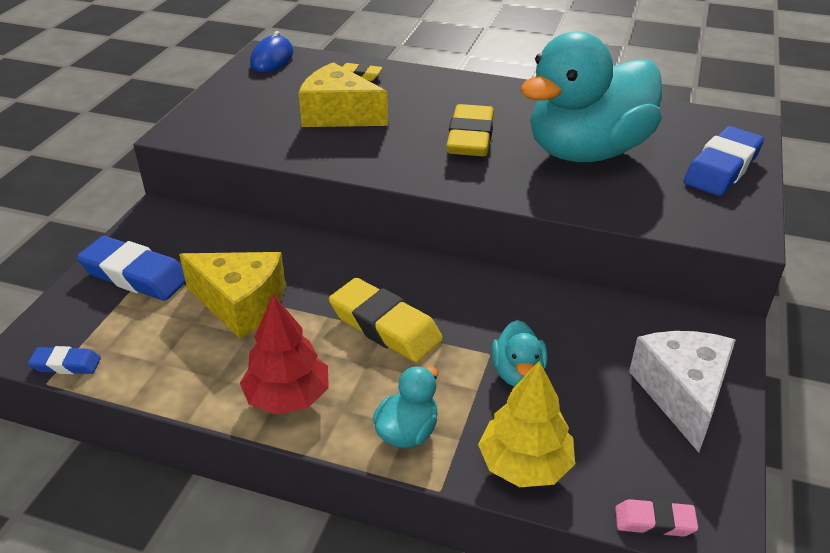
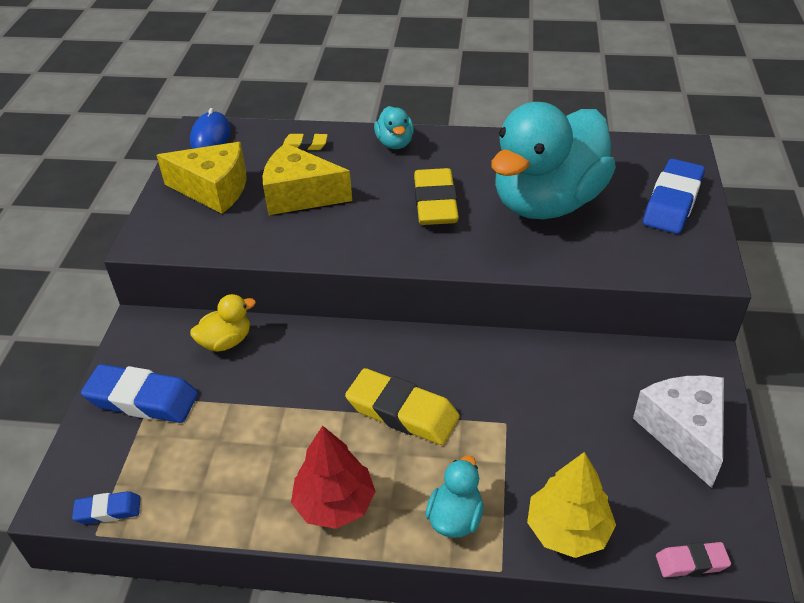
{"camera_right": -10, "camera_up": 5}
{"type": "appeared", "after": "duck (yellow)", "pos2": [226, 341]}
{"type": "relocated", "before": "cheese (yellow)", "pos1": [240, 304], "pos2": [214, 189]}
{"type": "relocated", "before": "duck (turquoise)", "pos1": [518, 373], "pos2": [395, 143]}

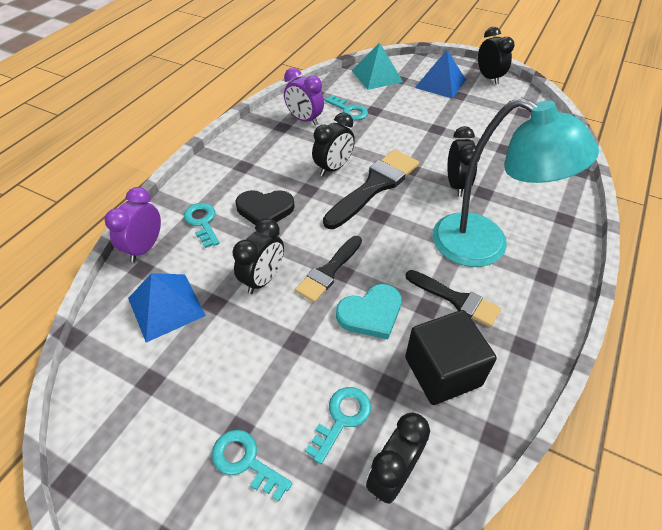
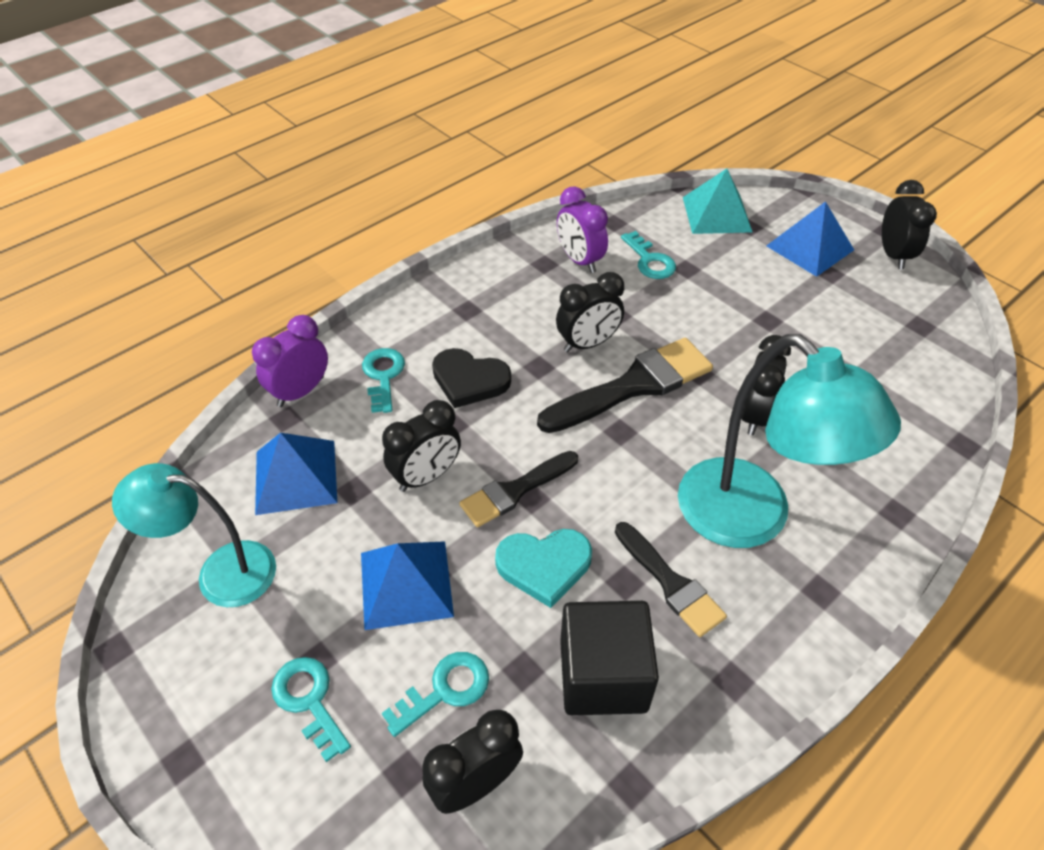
{"camera_right": 20, "camera_up": 0}
{"type": "appeared", "after": "lamp (turquoise)", "pos2": [221, 572]}
{"type": "appeared", "after": "pyramid (blue)", "pos2": [406, 584]}

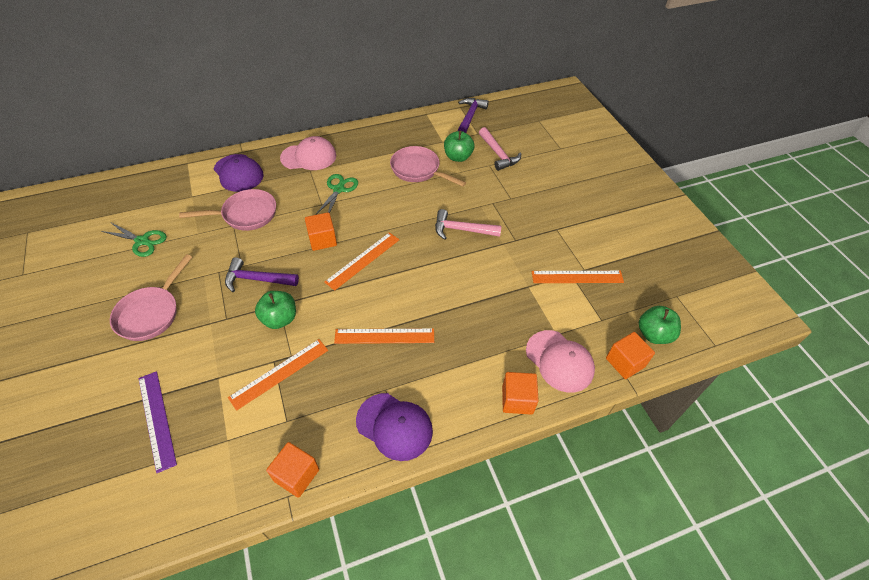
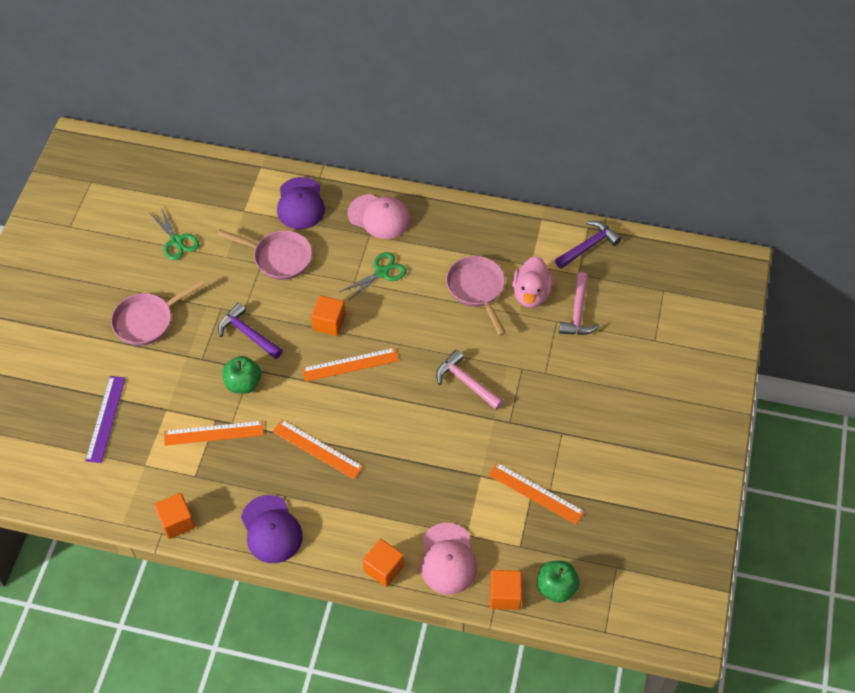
{"camera_right": 35, "camera_up": 5}
{"type": "exchanged", "before": "apple (green)", "after": "duck (pink)", "pos1": [458, 157], "pos2": [531, 294]}

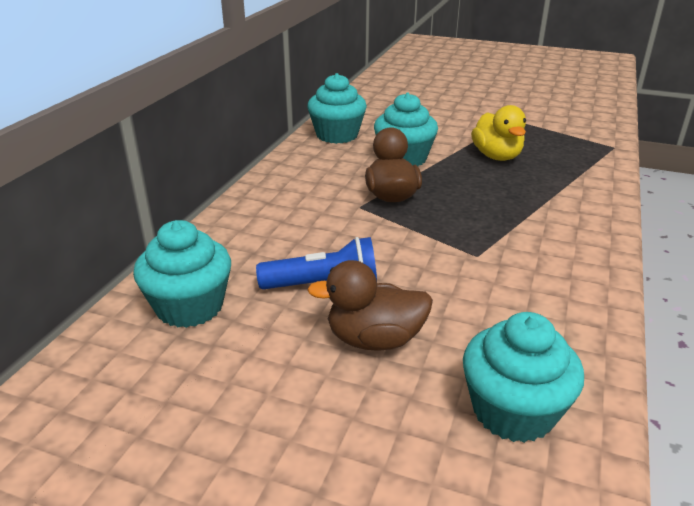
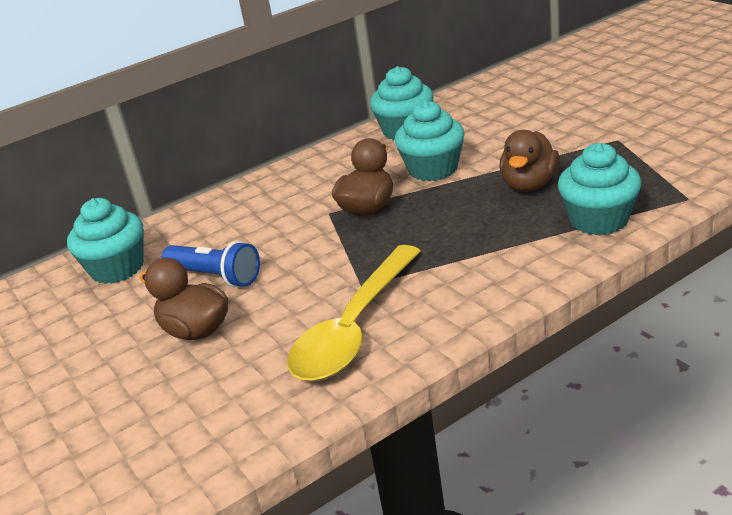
{"camera_right": 40, "camera_up": 0}
{"type": "appeared", "after": "spoon (yellow)", "pos2": [354, 328]}
{"type": "relocated", "before": "cupcake (turquoise)", "pos1": [513, 411], "pos2": [599, 220]}
{"type": "colour", "before": "duck (yellow)", "after": "duck (brown)", "pos1": [496, 156], "pos2": [529, 185]}

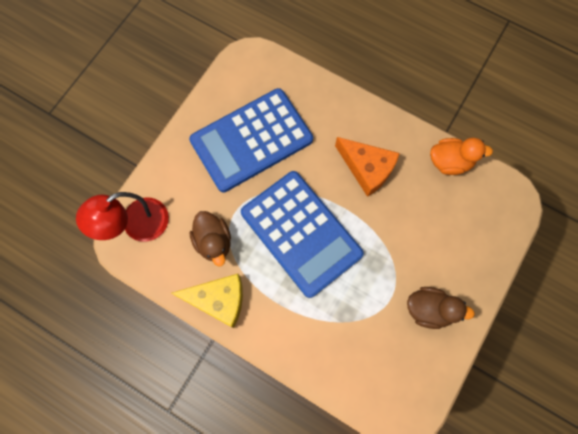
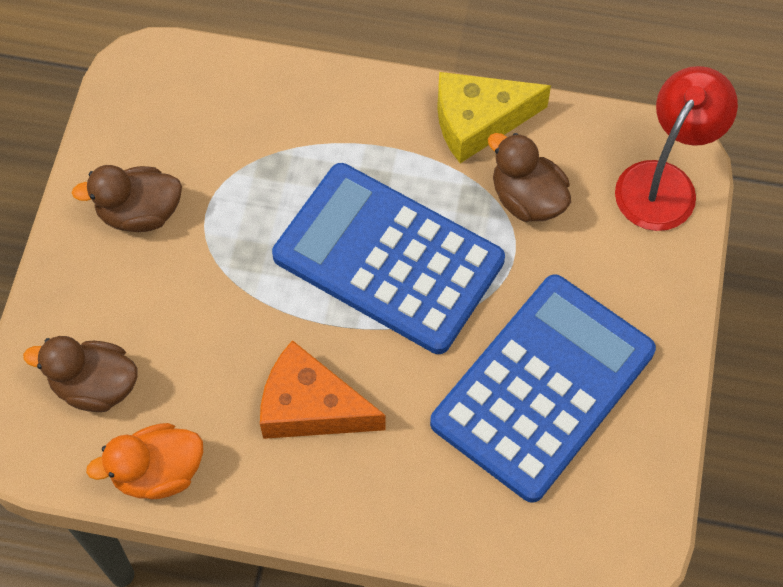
{"camera_right": 160, "camera_up": -10}
{"type": "appeared", "after": "duck (brown)", "pos2": [95, 386]}

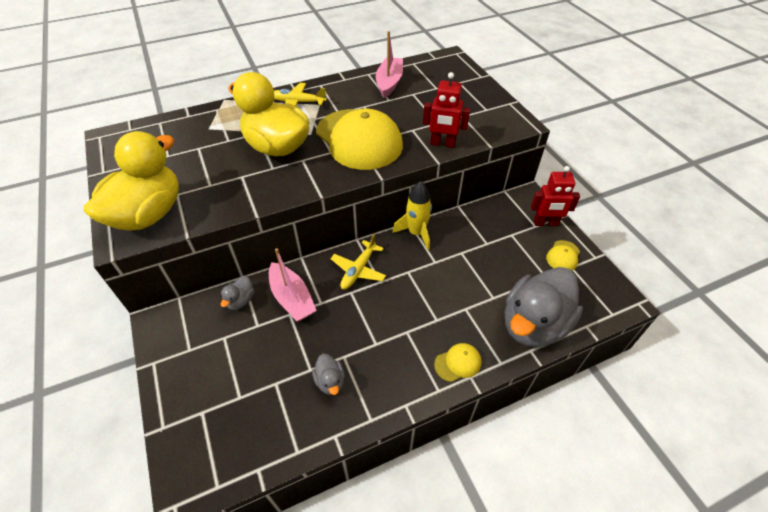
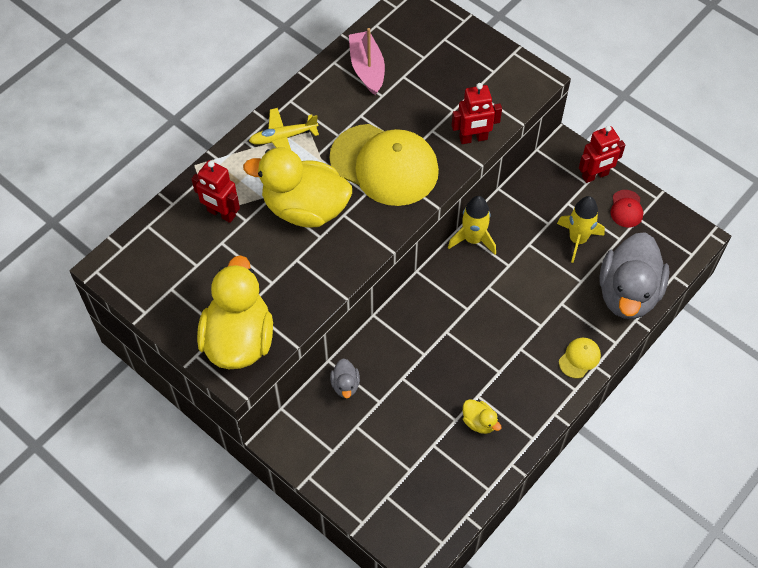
{"camera_right": -25, "camera_up": 10}
{"type": "missing", "before": "boat (pink)", "pos1": [292, 298]}
{"type": "missing", "before": "plane (yellow)", "pos1": [358, 270]}
{"type": "appeared", "after": "robot (red)", "pos2": [221, 213]}
{"type": "appeared", "after": "rocket (yellow)", "pos2": [577, 240]}
{"type": "colour", "before": "duck (grey)", "after": "duck (yellow)", "pos1": [330, 381], "pos2": [479, 422]}
{"type": "colour", "before": "cap (yellow)", "after": "cap (red)", "pos1": [563, 256], "pos2": [626, 209]}

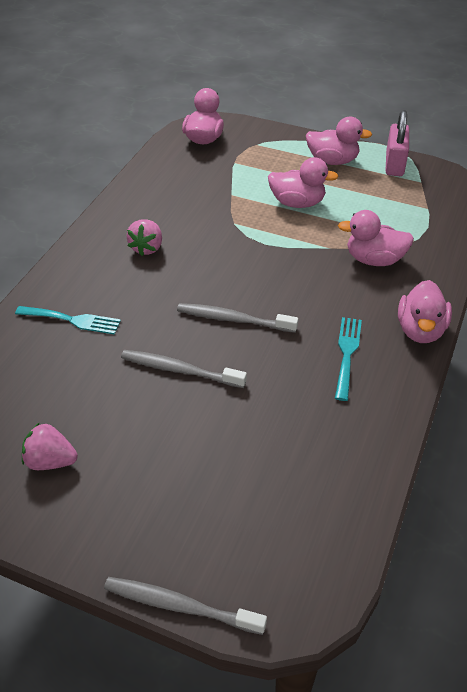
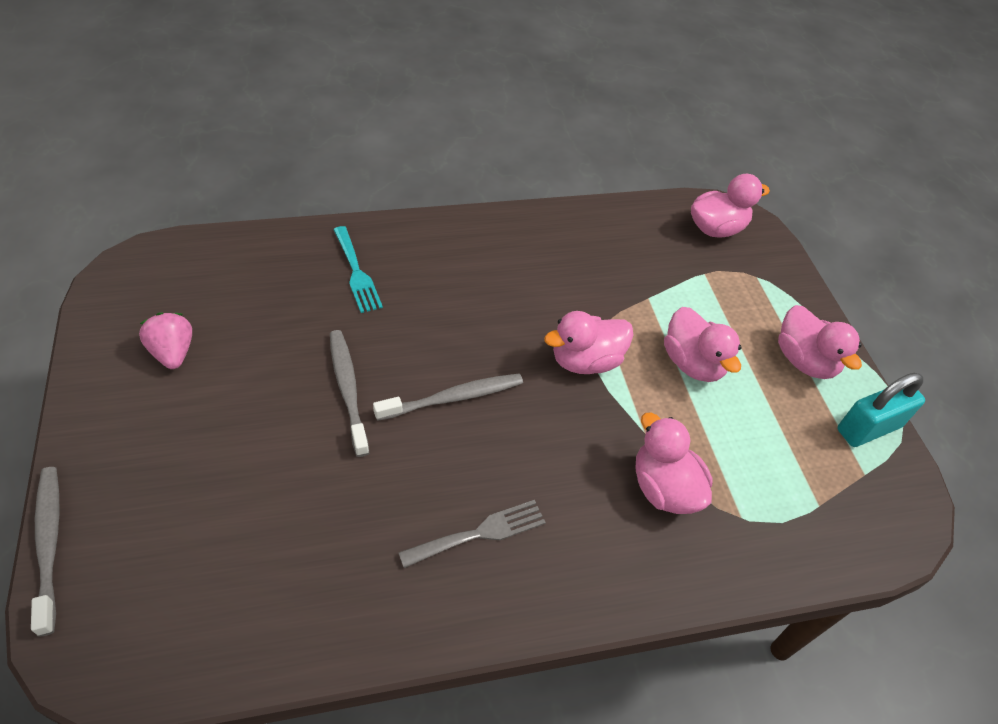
{"camera_right": 50, "camera_up": 5}
{"type": "missing", "before": "strawberry (pink)", "pos1": [147, 248]}
{"type": "relocated", "before": "duck (pink)", "pos1": [420, 330], "pos2": [585, 361]}
{"type": "colour", "before": "fork (turquoise)", "after": "fork (grey)", "pos1": [347, 354], "pos2": [480, 533]}
{"type": "colour", "before": "padlock (pink)", "after": "padlock (turquoise)", "pos1": [394, 164], "pos2": [868, 428]}
{"type": "spun", "before": "toothbrush (grey)", "pos1": [233, 319], "pos2": [453, 398], "turn": 90}

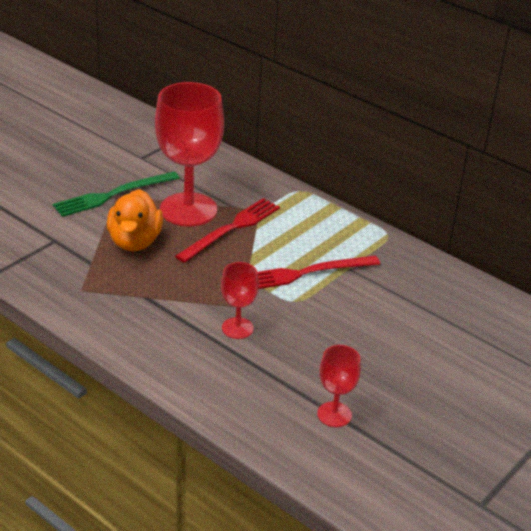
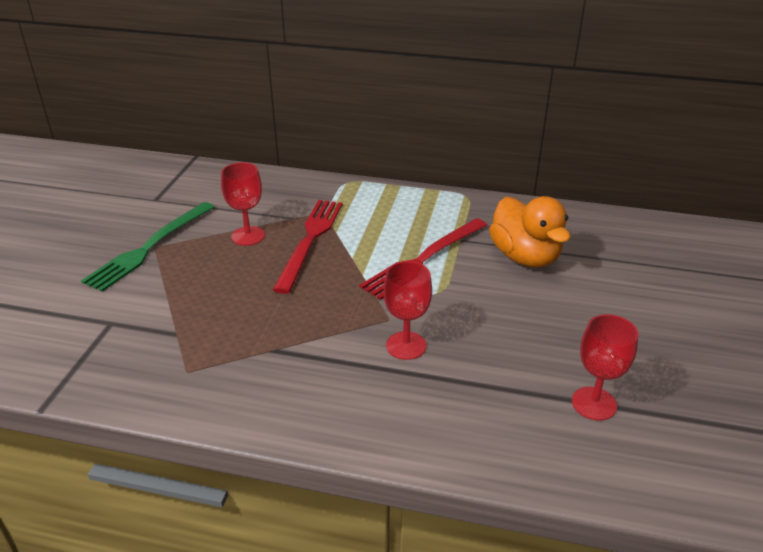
{"camera_right": -25, "camera_up": 0}
{"type": "relocated", "before": "duck (orange)", "pos1": [135, 242], "pos2": [525, 257]}
{"type": "size", "before": "goblet (red)", "pos1": [188, 210], "pos2": [248, 236], "scale": 0.49}

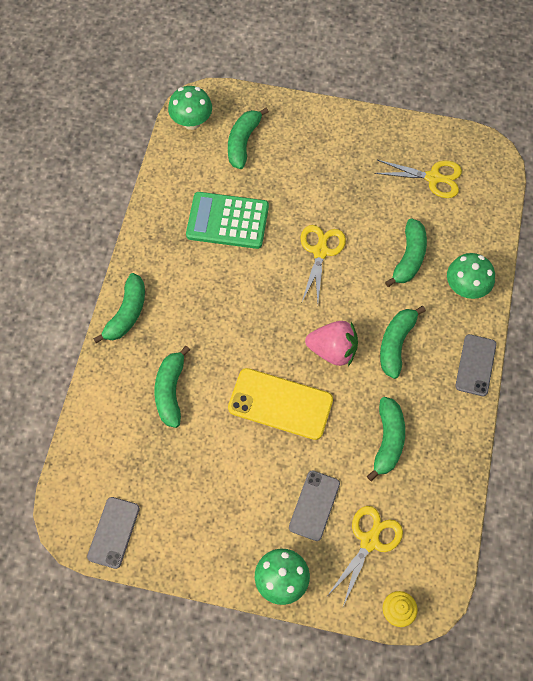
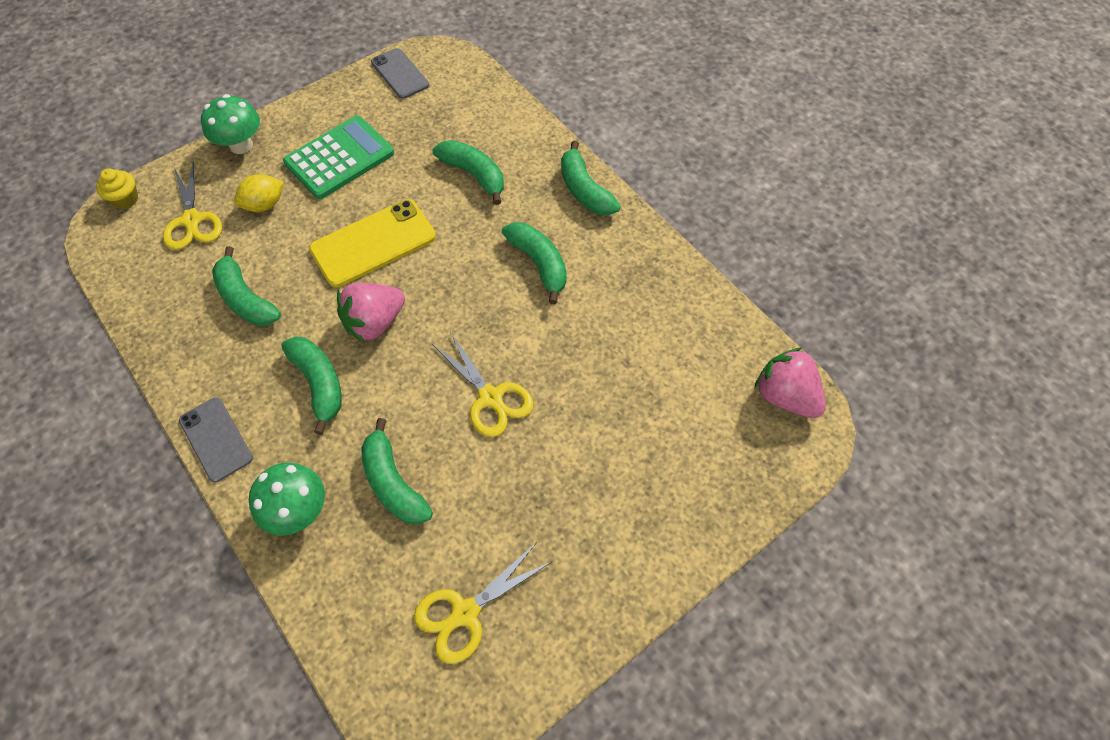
{"camera_right": 130, "camera_up": -5}
{"type": "relocated", "before": "calculator (green)", "pos1": [227, 221], "pos2": [339, 158]}
{"type": "relocated", "before": "banana (green)", "pos1": [243, 142], "pos2": [539, 264]}
{"type": "exchanged", "before": "mushroom (green)", "after": "strawberry (pink)", "pos1": [191, 122], "pos2": [785, 396]}
{"type": "exchanged", "before": "phone (grey)", "after": "lemon (yellow)", "pos1": [314, 505], "pos2": [264, 205]}

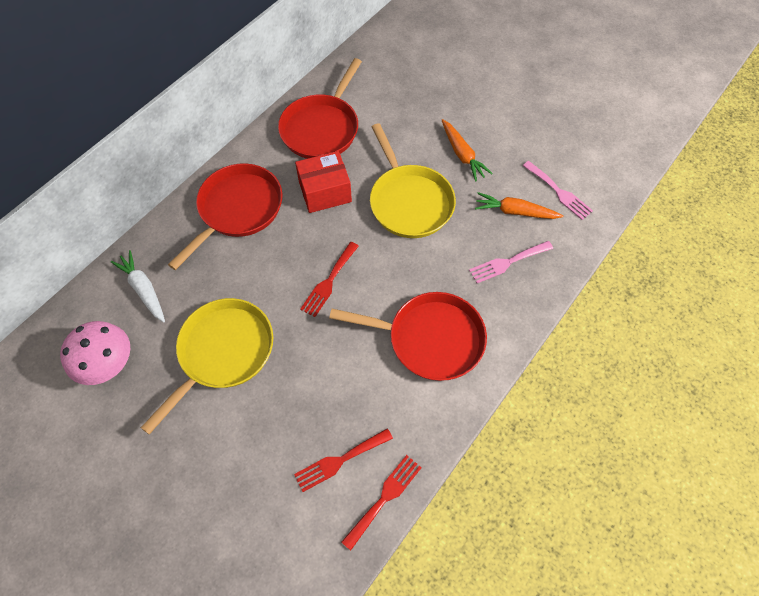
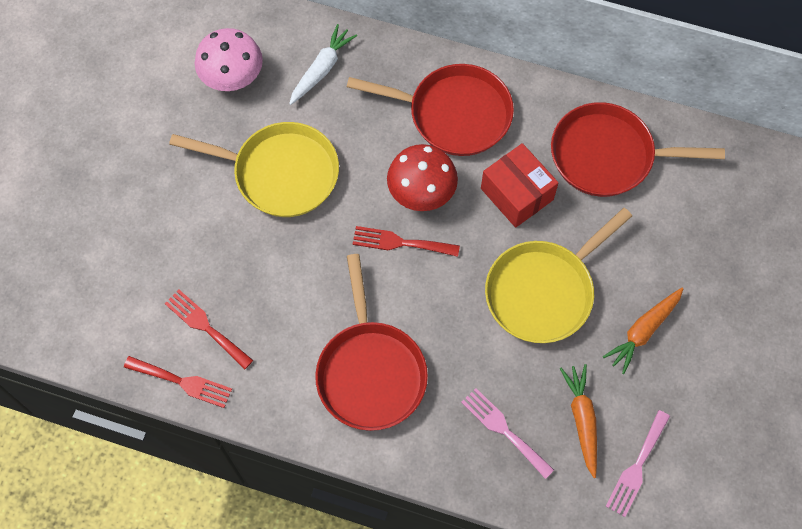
{"camera_right": 70, "camera_up": 5}
{"type": "appeared", "after": "mushroom (red)", "pos2": [421, 192]}

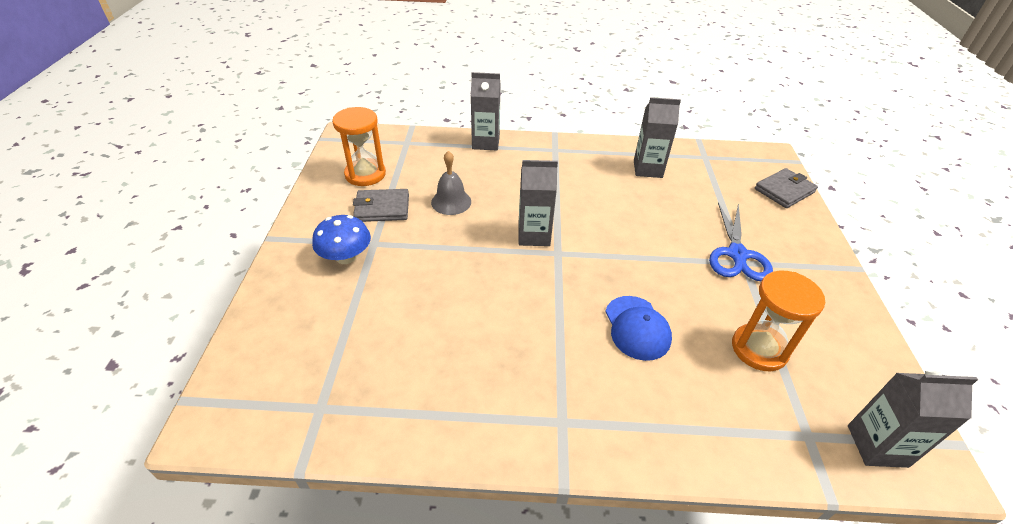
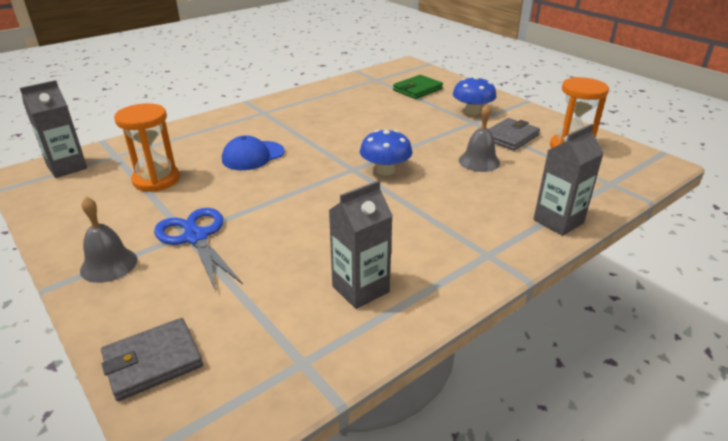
{"camera_right": 140, "camera_up": -10}
{"type": "appeared", "after": "bell (grey)", "pos2": [109, 264]}
{"type": "appeared", "after": "wallet (green)", "pos2": [417, 89]}
{"type": "exchanged", "before": "carton (grey)", "after": "mushroom (blue)", "pos1": [534, 235], "pos2": [385, 170]}
{"type": "spun", "before": "cap (blue)", "pos1": [637, 328], "pos2": [253, 156], "turn": -75}
{"type": "spun", "before": "wallet (grey)", "pos1": [784, 190], "pos2": [153, 362], "turn": 45}

